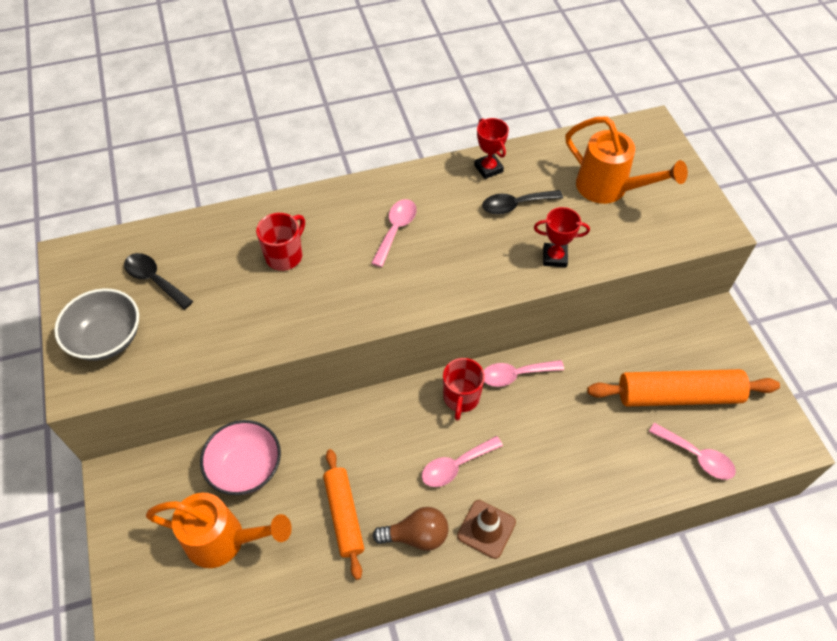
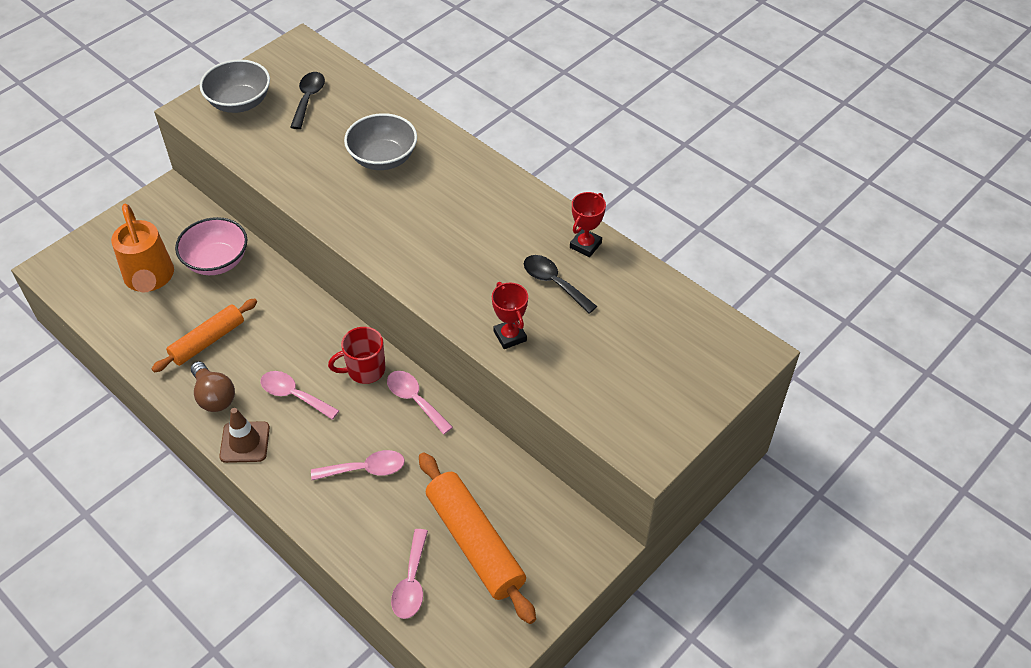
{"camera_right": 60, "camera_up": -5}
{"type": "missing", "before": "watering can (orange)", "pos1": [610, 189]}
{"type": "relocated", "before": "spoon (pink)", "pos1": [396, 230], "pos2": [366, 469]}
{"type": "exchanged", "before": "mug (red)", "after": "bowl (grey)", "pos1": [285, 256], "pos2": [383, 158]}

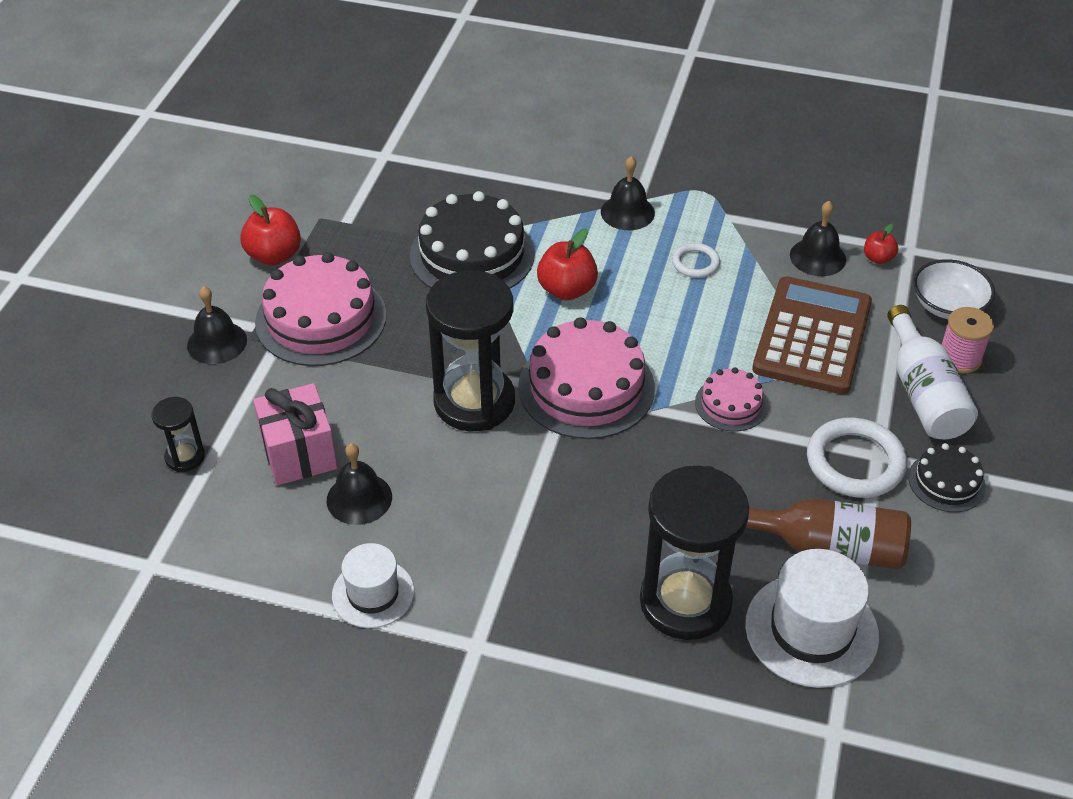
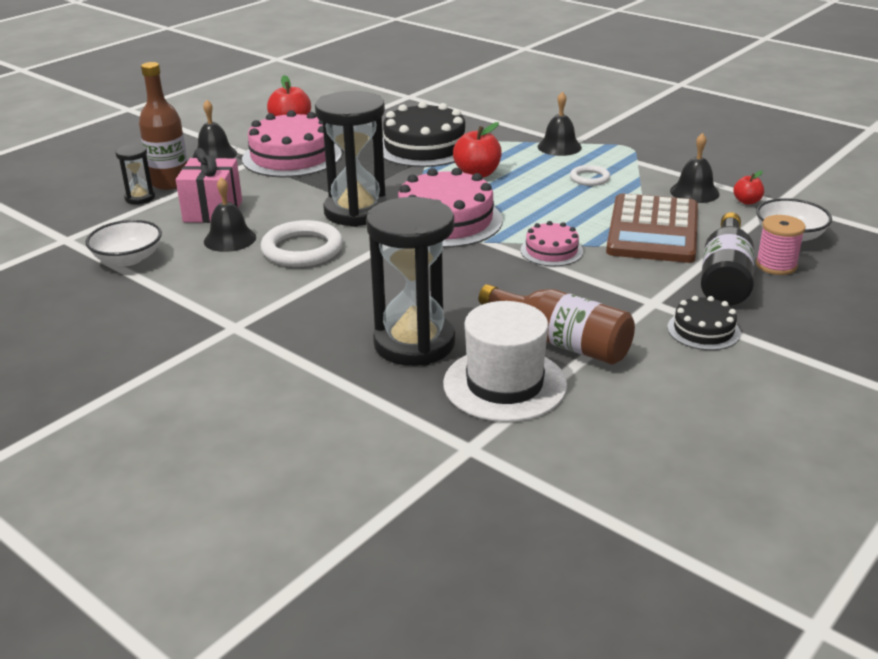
{"camera_right": 25, "camera_up": -15}
{"type": "missing", "before": "hat (white)", "pos1": [373, 593]}
{"type": "appeared", "after": "bowl (white)", "pos2": [128, 259]}
{"type": "appeared", "after": "bottle (brown)", "pos2": [170, 182]}
{"type": "relocated", "before": "ring (white)", "pos1": [855, 462], "pos2": [302, 249]}
{"type": "colour", "before": "bottle (white)", "after": "bottle (black)", "pos1": [923, 393], "pos2": [725, 278]}
{"type": "spun", "before": "calculator (brown)", "pos1": [812, 336], "pos2": [653, 230], "turn": 150}

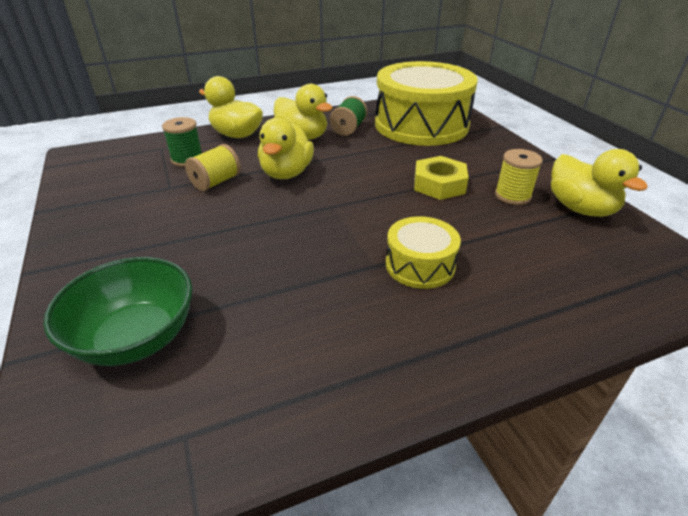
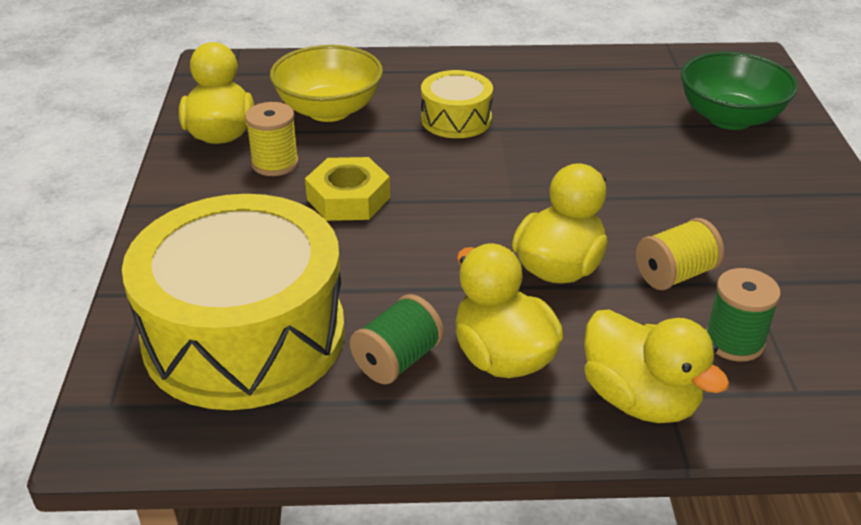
{"camera_right": -160, "camera_up": 0}
{"type": "appeared", "after": "bowl (yellow)", "pos2": [329, 110]}

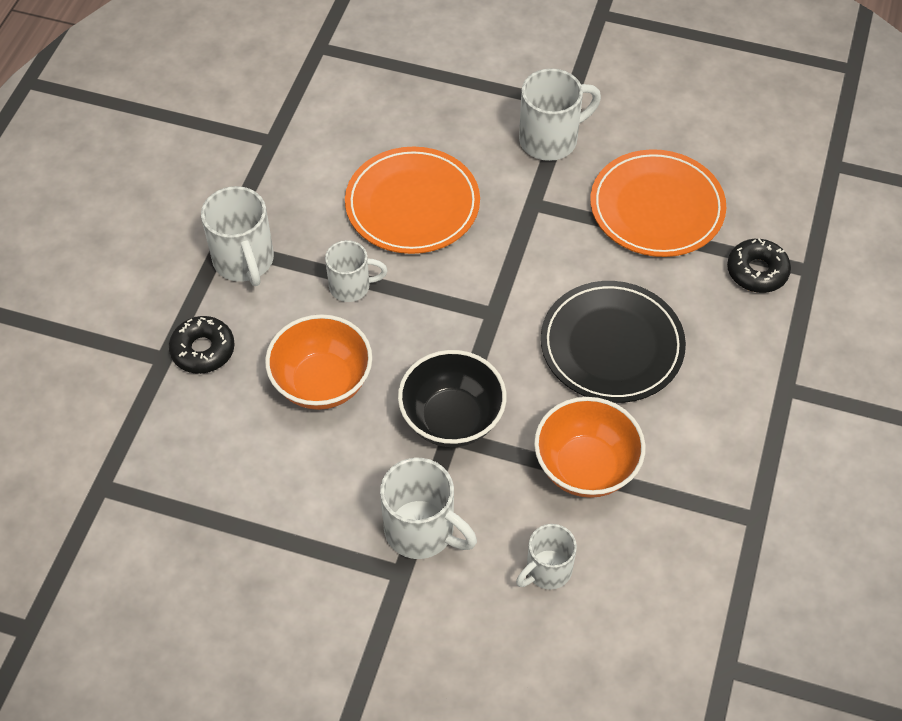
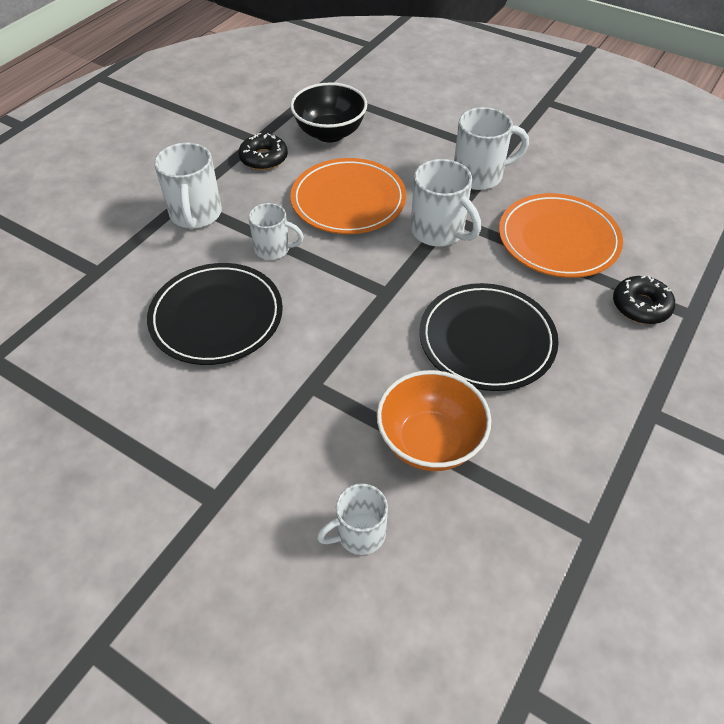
{"camera_right": 15, "camera_up": -5}
{"type": "relocated", "before": "donut (black)", "pos1": [203, 350], "pos2": [264, 158]}
{"type": "relocated", "before": "mug (white)", "pos1": [422, 531], "pos2": [439, 232]}
{"type": "relocated", "before": "bowl (black)", "pos1": [452, 419], "pos2": [330, 133]}
{"type": "exchanged", "before": "bowl (orange)", "after": "plate (black)", "pos1": [322, 383], "pos2": [216, 317]}

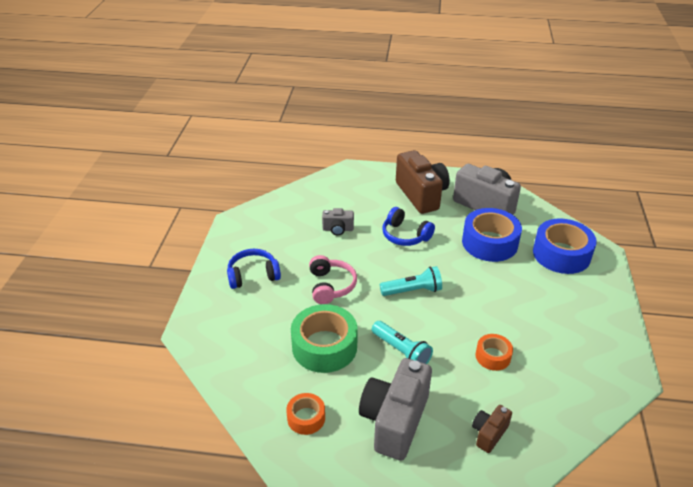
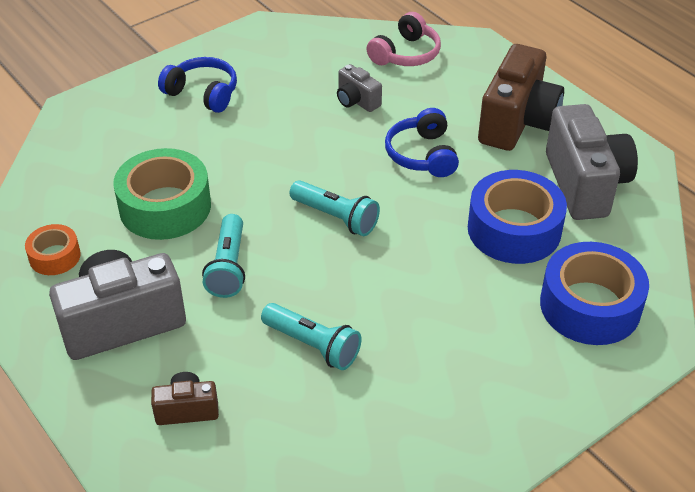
{"camera_right": 45, "camera_up": 5}
{"type": "relocated", "before": "headphones (pink)", "pos1": [331, 286], "pos2": [406, 54]}
{"type": "exchanged", "before": "tape (orange)", "after": "flashlight (turquoise)", "pos1": [493, 356], "pos2": [313, 345]}

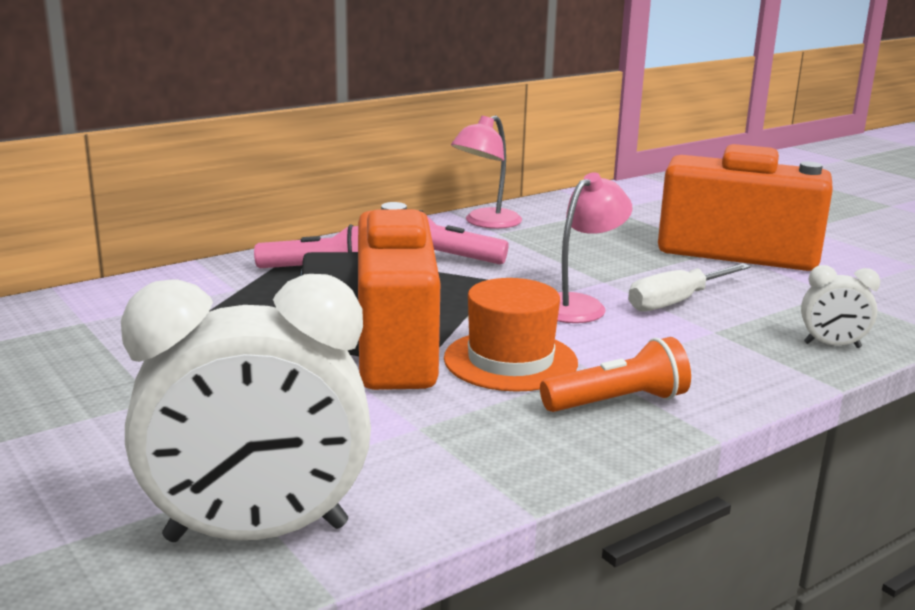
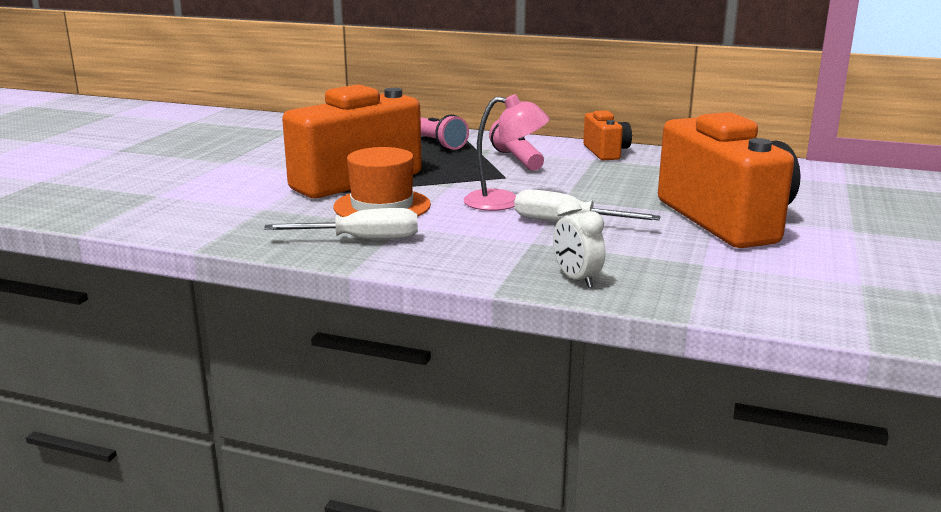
{"camera_right": 55, "camera_up": 0}
{"type": "missing", "before": "clock (white)", "pos1": [257, 533]}
{"type": "exchanged", "before": "lamp (pink)", "after": "camera (orange)", "pos1": [486, 223], "pos2": [606, 152]}
{"type": "exchanged", "before": "flashlight (orange)", "after": "screwdriver (white)", "pos1": [617, 402], "pos2": [363, 240]}

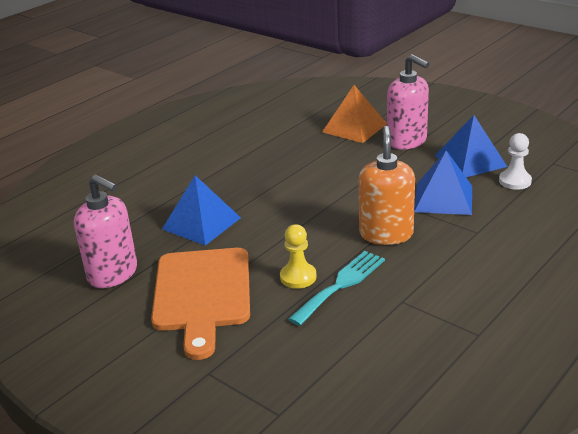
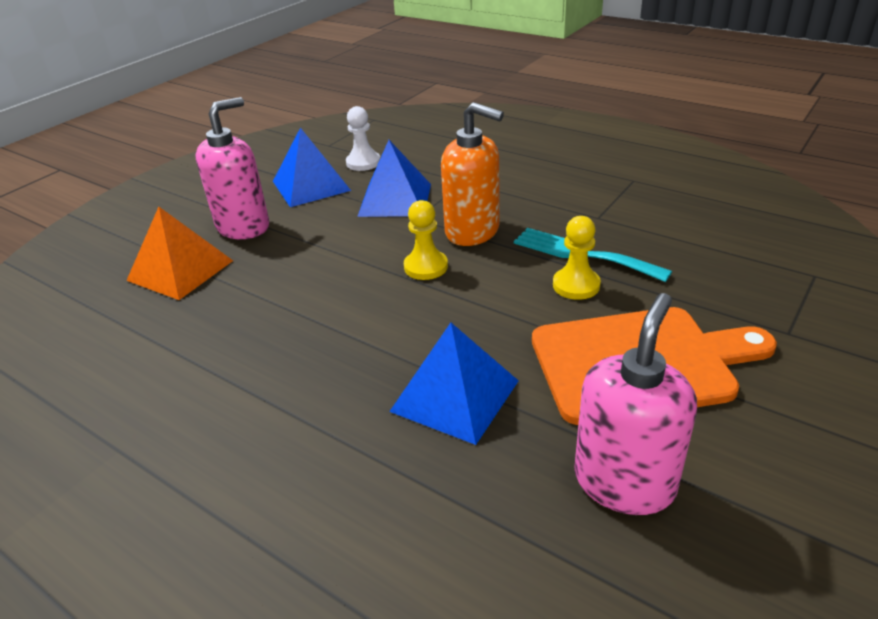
{"camera_right": -95, "camera_up": 5}
{"type": "appeared", "after": "pawn (yellow)", "pos2": [426, 267]}
{"type": "spun", "before": "soap dispenser (orange)", "pos1": [386, 234], "pos2": [473, 231], "turn": -150}

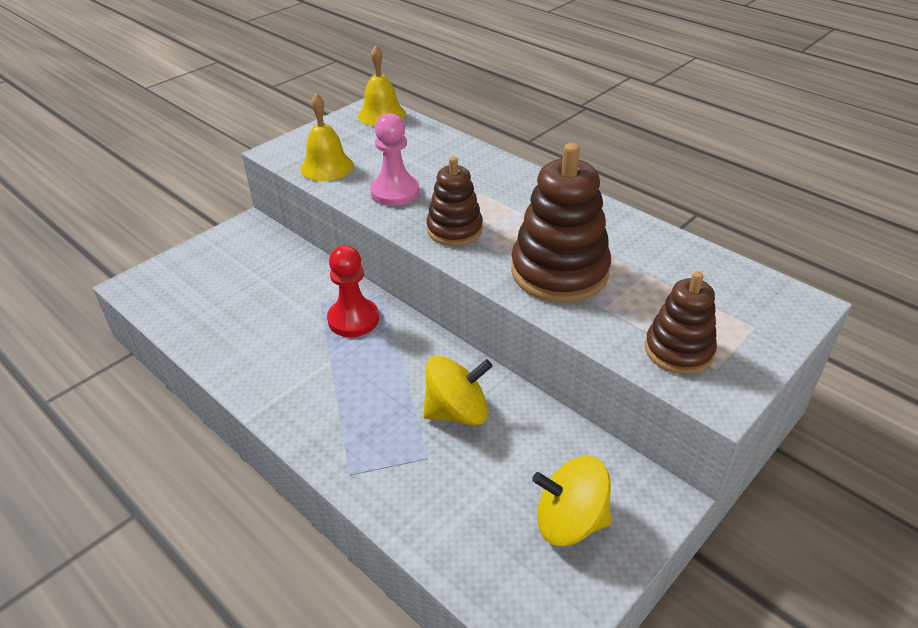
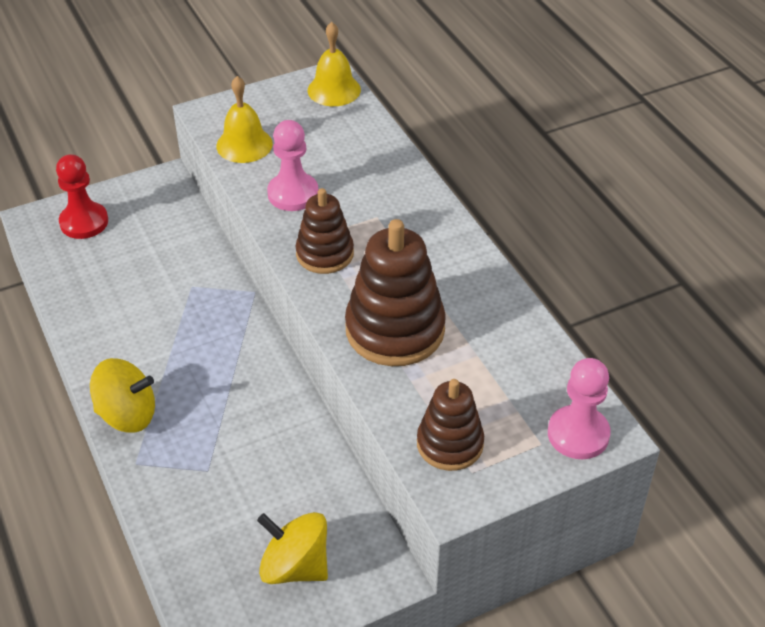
{"camera_right": 20, "camera_up": 5}
{"type": "appeared", "after": "pawn (pink)", "pos2": [578, 434]}
{"type": "relocated", "before": "pawn (red)", "pos1": [353, 319], "pos2": [84, 222]}
{"type": "relocated", "before": "spinning top (yellow)", "pos1": [457, 412], "pos2": [127, 415]}

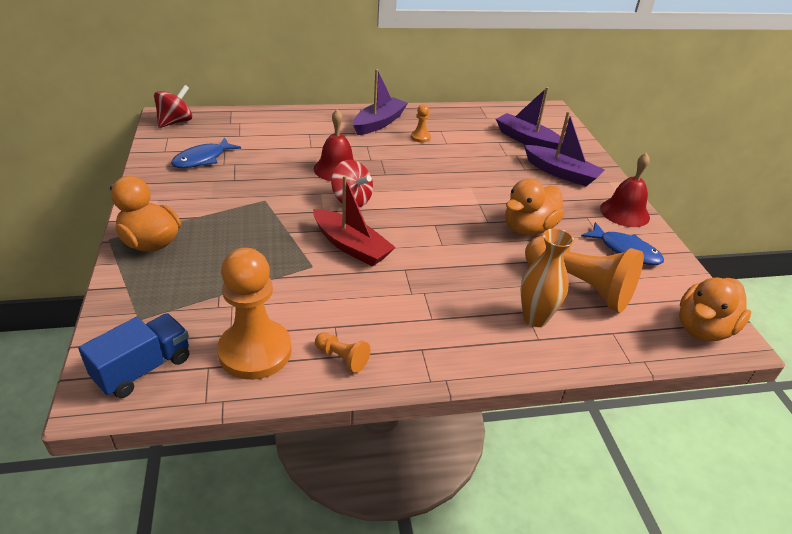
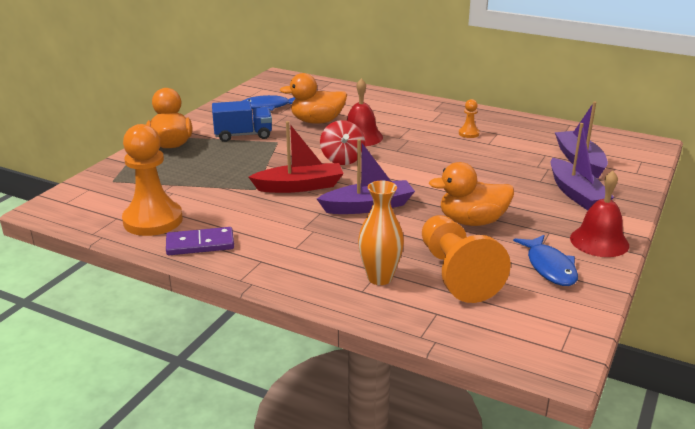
{"camera_right": 40, "camera_up": -10}
{"type": "missing", "before": "spinning top (red)", "pos1": [175, 122]}
{"type": "relocated", "before": "truck (blue)", "pos1": [143, 368], "pos2": [243, 135]}
{"type": "relocated", "before": "boat (purple)", "pos1": [379, 123], "pos2": [368, 206]}
{"type": "relocated", "before": "duck (orange)", "pos1": [703, 329], "pos2": [317, 121]}
{"type": "exchanged", "before": "pawn (orange)", "after": "domino (purple)", "pos1": [342, 358], "pos2": [200, 244]}
{"type": "spun", "before": "boat (red)", "pos1": [351, 246], "pos2": [300, 186], "turn": -90}

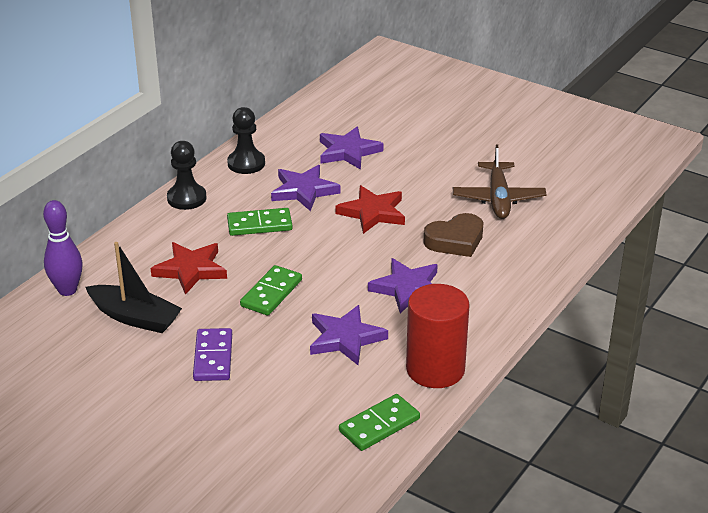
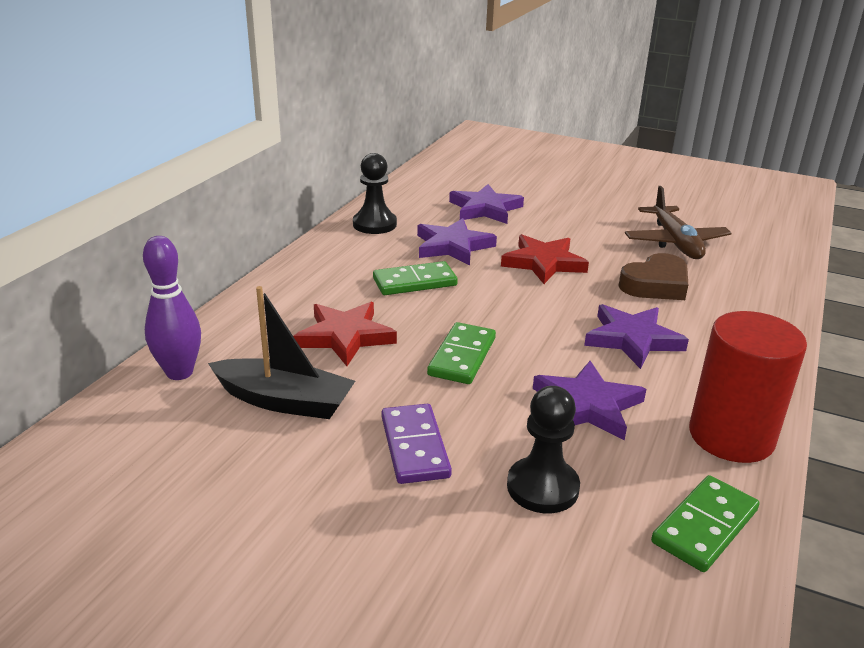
{"camera_right": -10, "camera_up": -5}
{"type": "relocated", "before": "pawn (black)", "pos1": [186, 198], "pos2": [542, 487]}

